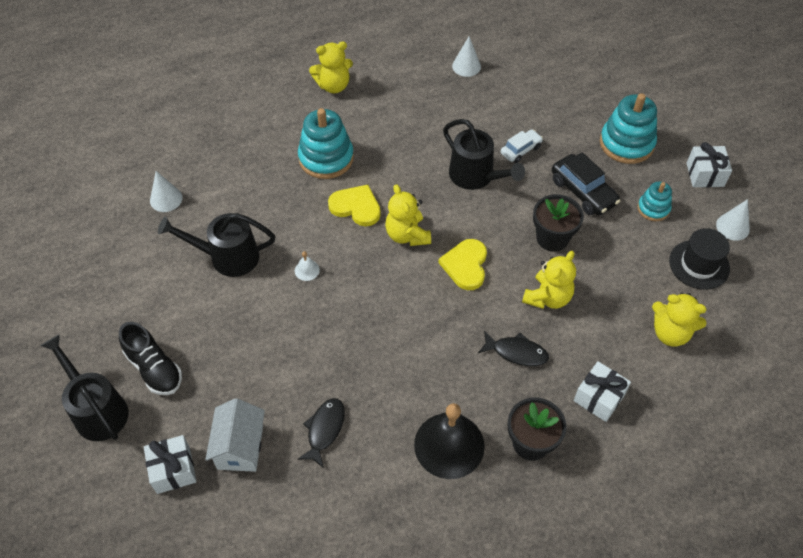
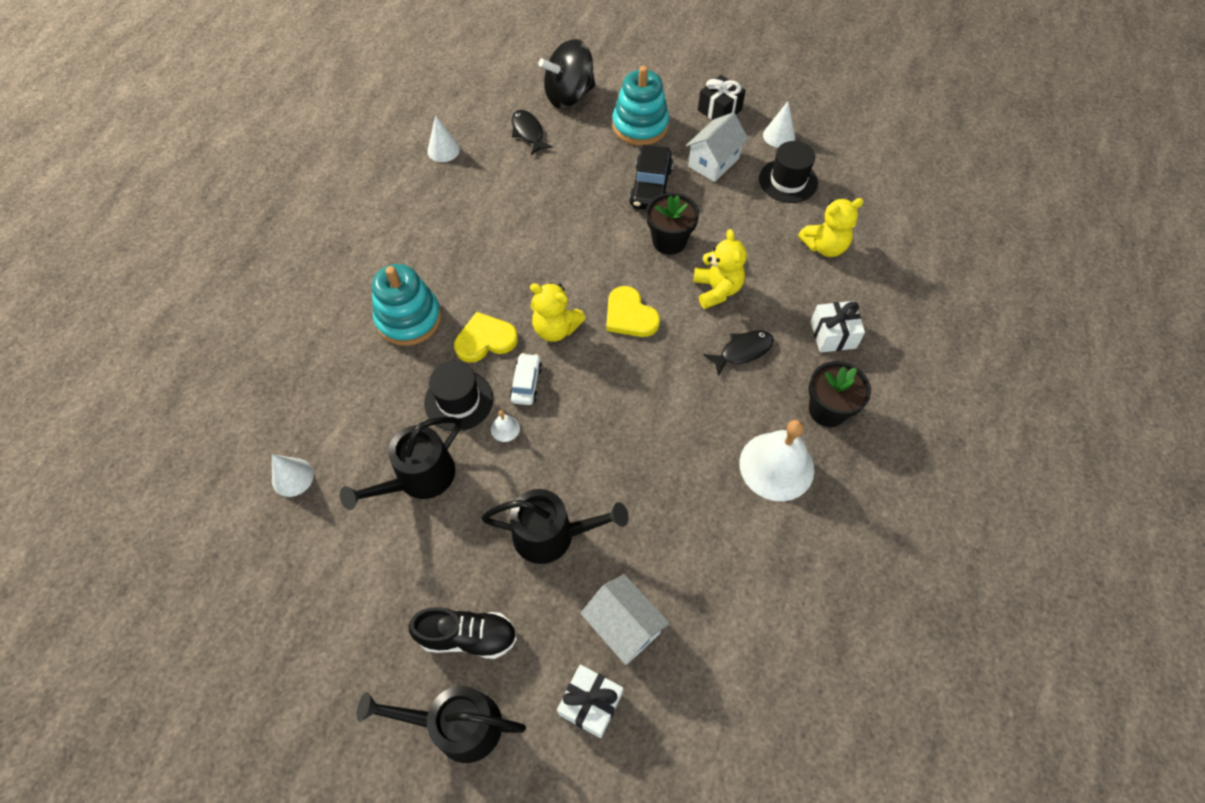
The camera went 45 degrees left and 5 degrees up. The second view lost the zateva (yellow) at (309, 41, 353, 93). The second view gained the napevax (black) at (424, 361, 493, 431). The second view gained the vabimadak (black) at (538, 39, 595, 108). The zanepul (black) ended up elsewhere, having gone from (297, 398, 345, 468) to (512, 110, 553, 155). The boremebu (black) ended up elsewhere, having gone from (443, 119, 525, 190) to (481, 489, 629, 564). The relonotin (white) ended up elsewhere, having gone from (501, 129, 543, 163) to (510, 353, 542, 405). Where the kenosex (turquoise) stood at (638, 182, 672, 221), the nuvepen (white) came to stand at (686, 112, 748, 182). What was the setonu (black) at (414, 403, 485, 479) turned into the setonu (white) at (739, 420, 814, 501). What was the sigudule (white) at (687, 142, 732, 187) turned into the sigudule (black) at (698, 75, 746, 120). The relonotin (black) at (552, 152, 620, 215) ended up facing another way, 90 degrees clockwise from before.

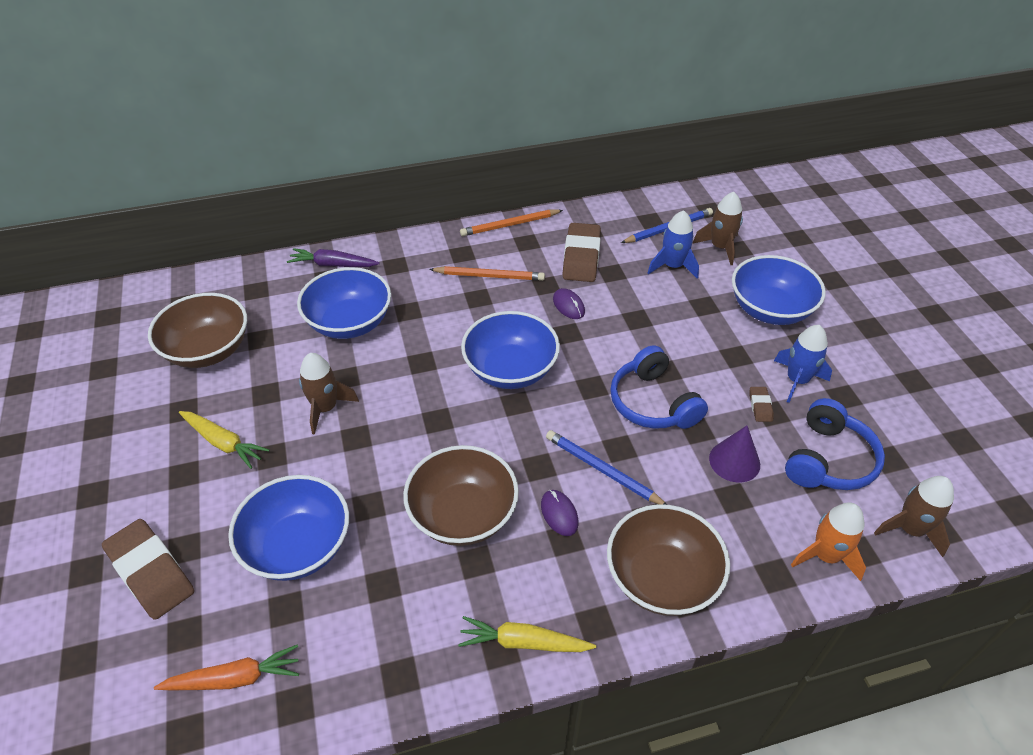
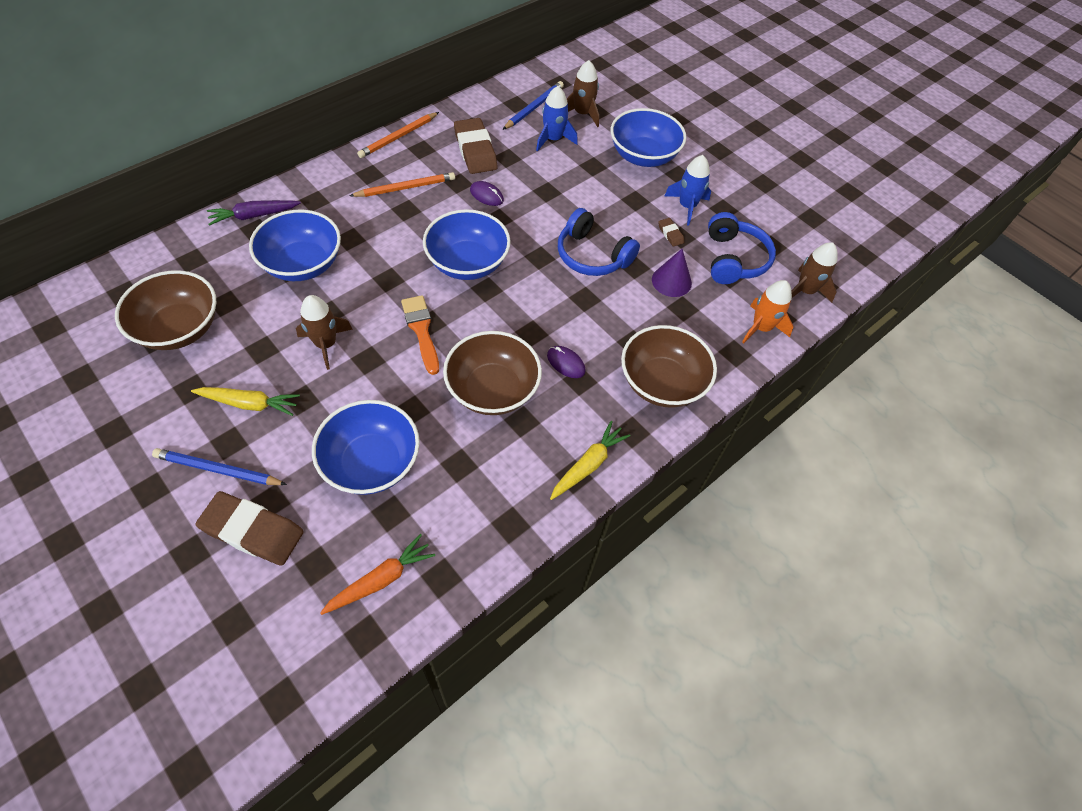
The camera went 30 degrees left and 10 degrees up. The second view gained the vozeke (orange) at (401, 295, 439, 375). The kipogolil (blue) ended up elsewhere, having gone from (546, 430, 667, 505) to (152, 448, 287, 485). The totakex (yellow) at (458, 616, 596, 652) ended up facing another way, 150 degrees clockwise from before.

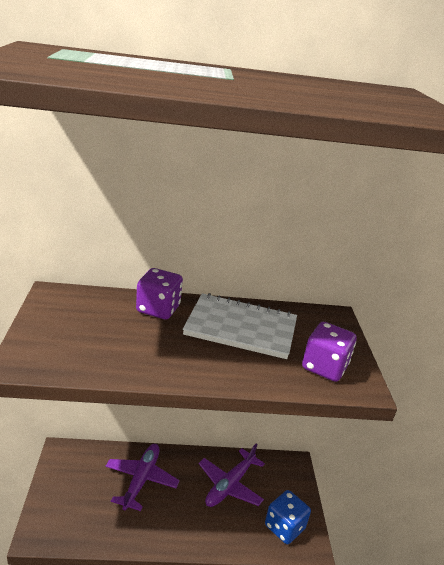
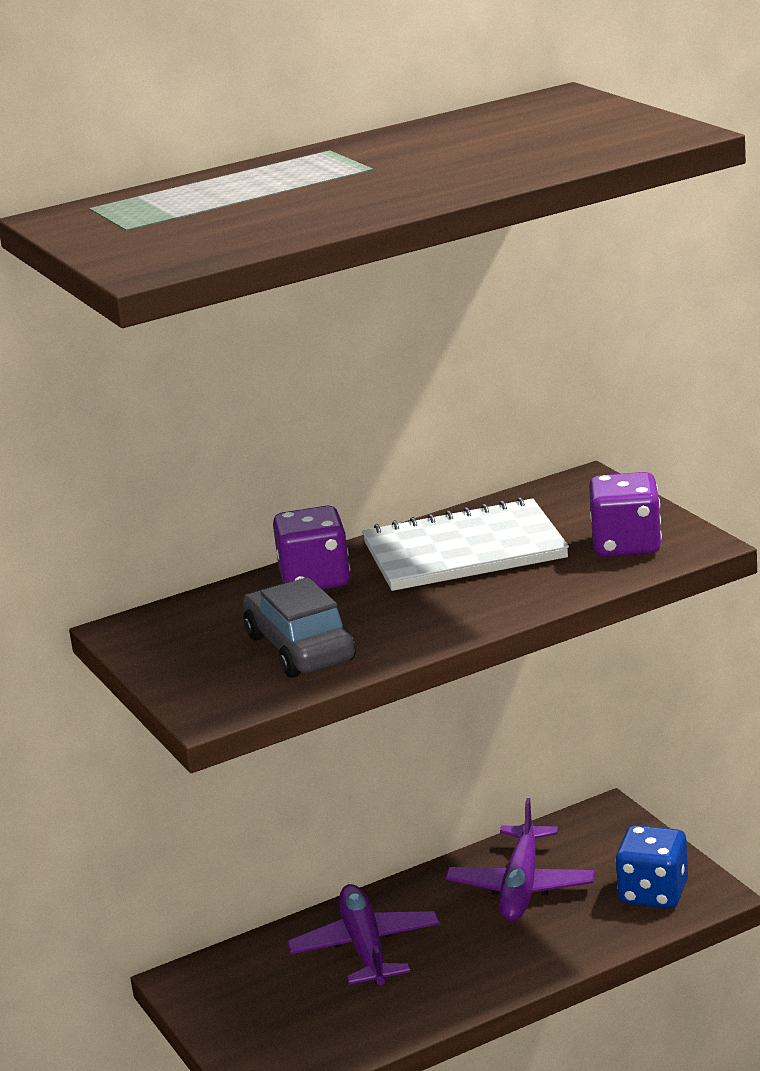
The camera went 20 degrees left and 5 degrees down. The second view gained the relonotin (grey) at (243, 577, 356, 678).

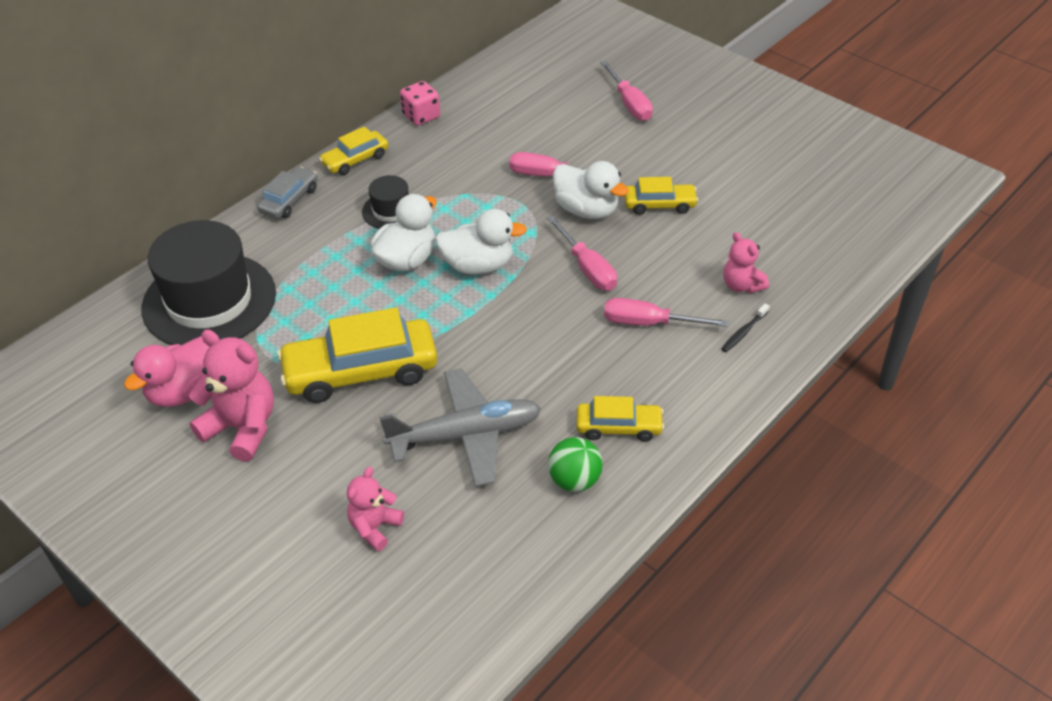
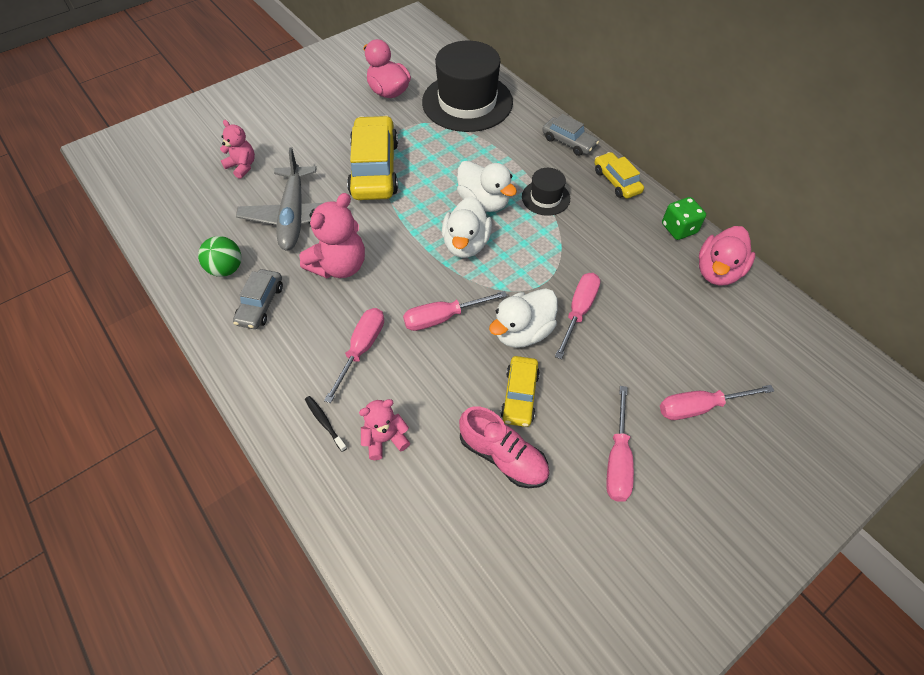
The camera went 100 degrees right and 10 degrees up. The second view gained the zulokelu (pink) at (459, 406, 549, 488). The second view gained the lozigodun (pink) at (606, 386, 634, 502). The second view gained the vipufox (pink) at (699, 226, 755, 286). The zateva (pink) ended up elsewhere, having gone from (189, 329, 274, 462) to (299, 193, 365, 278). What was the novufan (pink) at (400, 81, 440, 126) turned into the novufan (green) at (662, 197, 706, 240). What was the relonotin (yellow) at (576, 396, 664, 442) turned into the relonotin (grey) at (233, 269, 283, 329).

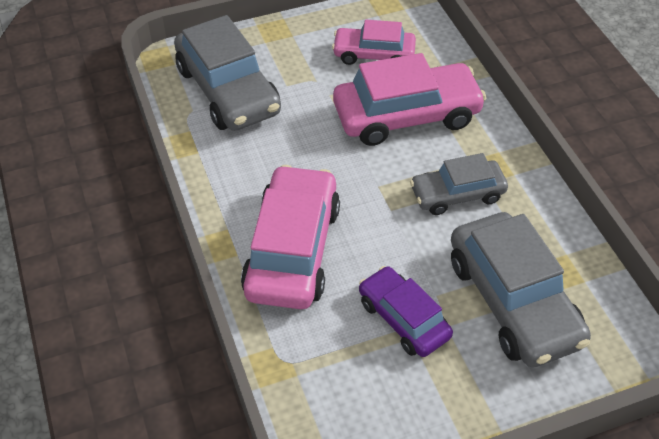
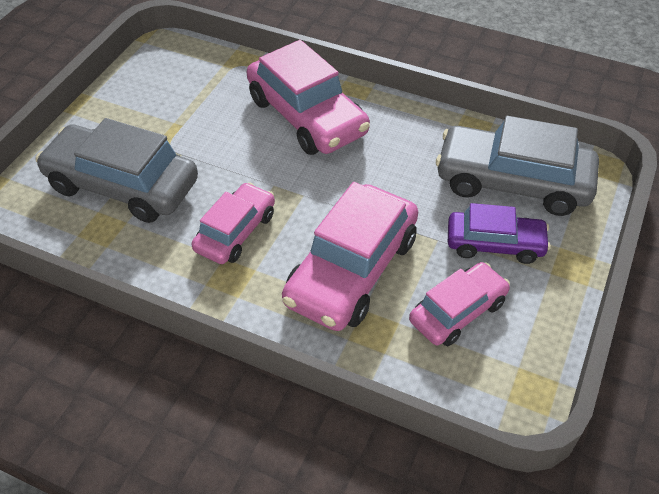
The camera went 135 degrees right and 0 degrees up. The relonotin (purple) ended up elsewhere, having gone from (359, 266, 453, 357) to (448, 203, 551, 264). What was the relonotin (grey) at (410, 153, 508, 215) turned into the relonotin (pink) at (192, 182, 275, 264).

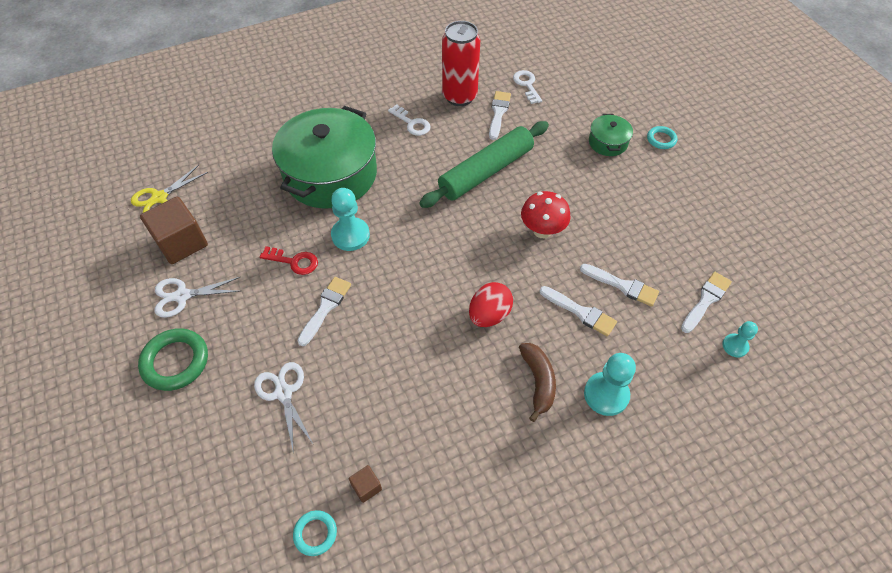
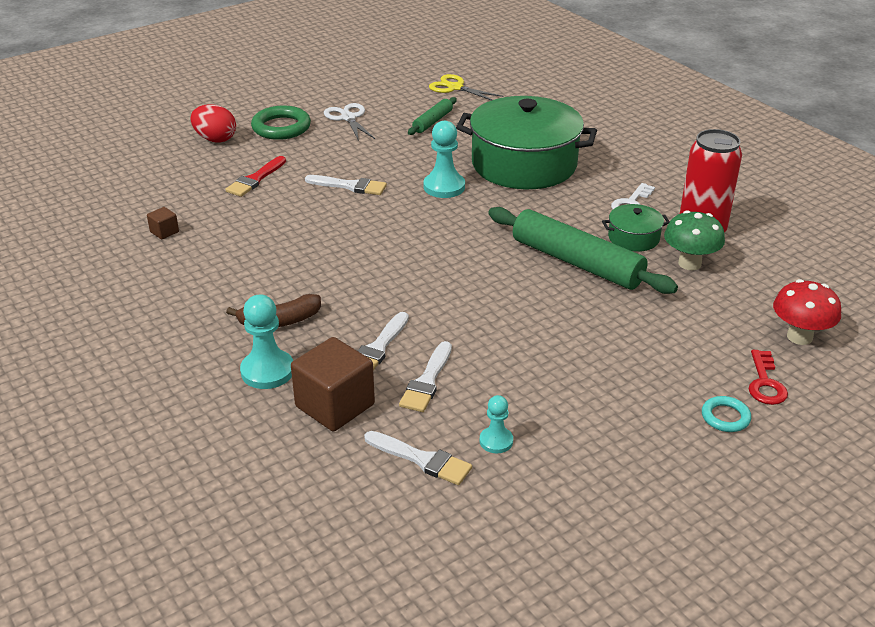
The camera went 80 degrees right and 20 degrees down. The second view lost the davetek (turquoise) at (293, 510, 337, 556). The second view lost the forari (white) at (513, 70, 542, 104). The second view gained the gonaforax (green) at (408, 97, 457, 135). The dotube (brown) ended up elsewhere, having gone from (140, 197, 208, 264) to (291, 337, 375, 431). The forari (red) ended up elsewhere, having gone from (260, 246, 318, 275) to (748, 350, 788, 405). The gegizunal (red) ended up elsewhere, having gone from (469, 282, 513, 327) to (190, 104, 236, 143). The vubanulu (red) ended up elsewhere, having gone from (521, 191, 571, 238) to (773, 279, 841, 345). The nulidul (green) ended up elsewhere, having gone from (589, 114, 633, 156) to (602, 204, 670, 252). The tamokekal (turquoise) ended up elsewhere, having gone from (722, 321, 758, 357) to (480, 395, 513, 453). Where the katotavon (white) stood at (254, 362, 314, 450), the vozeke (red) came to stand at (225, 156, 286, 197). Where the vozeke (white) stood at (489, 91, 511, 140), the vubanulu (green) came to stand at (664, 210, 725, 270).

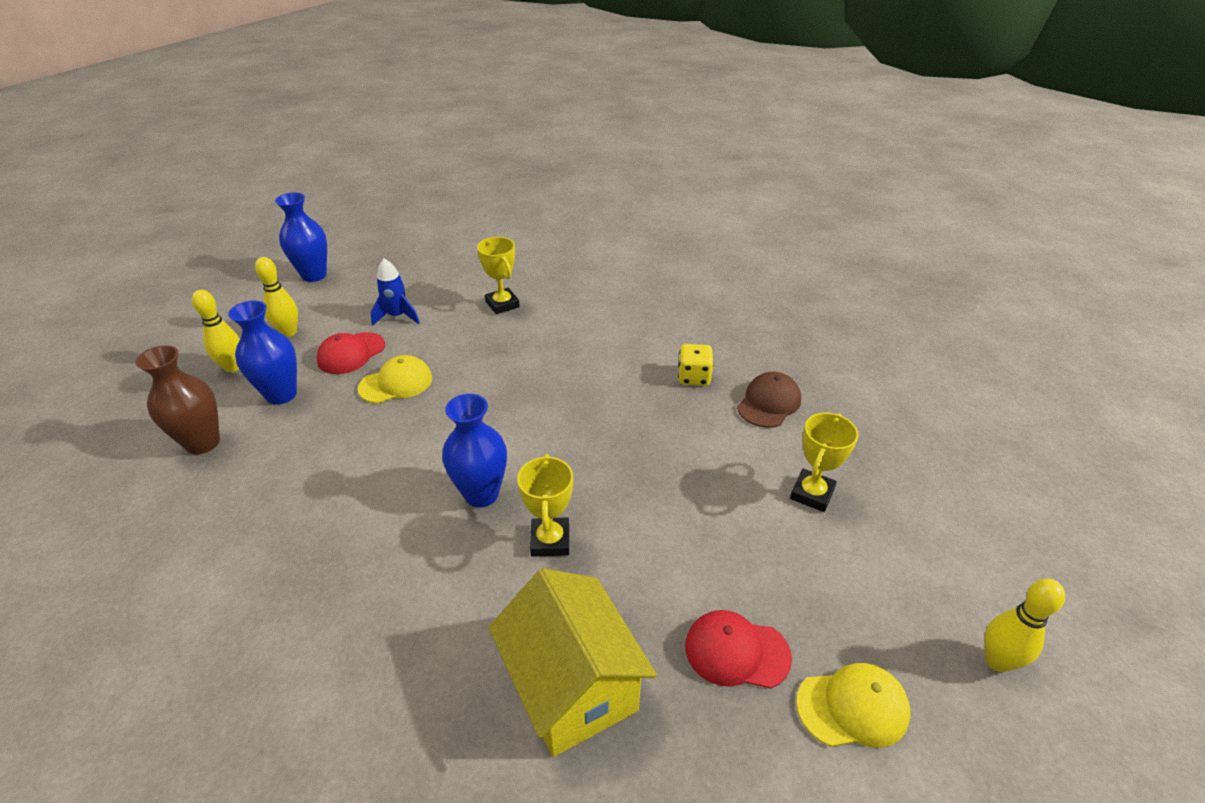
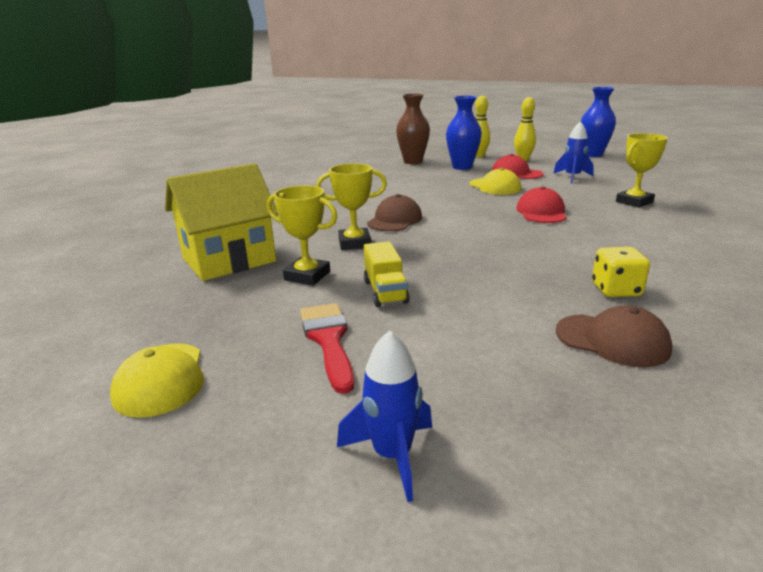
The camera went 85 degrees right and 15 degrees down. The second view lost the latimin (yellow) at (984, 579, 1065, 672). The second view gained the vozeke (red) at (300, 303, 354, 394). The second view gained the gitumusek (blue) at (337, 330, 432, 502). The second view gained the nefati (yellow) at (364, 242, 410, 307). The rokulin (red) ended up elsewhere, having gone from (685, 610, 792, 689) to (516, 186, 567, 223). The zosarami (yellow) ended up elsewhere, having gone from (790, 413, 859, 512) to (267, 186, 337, 286). Where the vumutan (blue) stood at (442, 394, 507, 508), the rokulin (brown) came to stand at (367, 194, 422, 231).

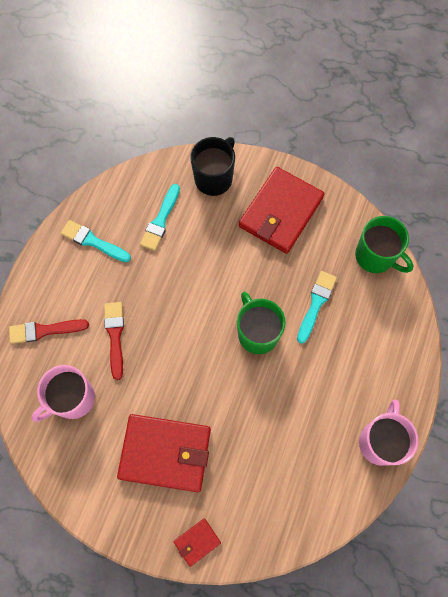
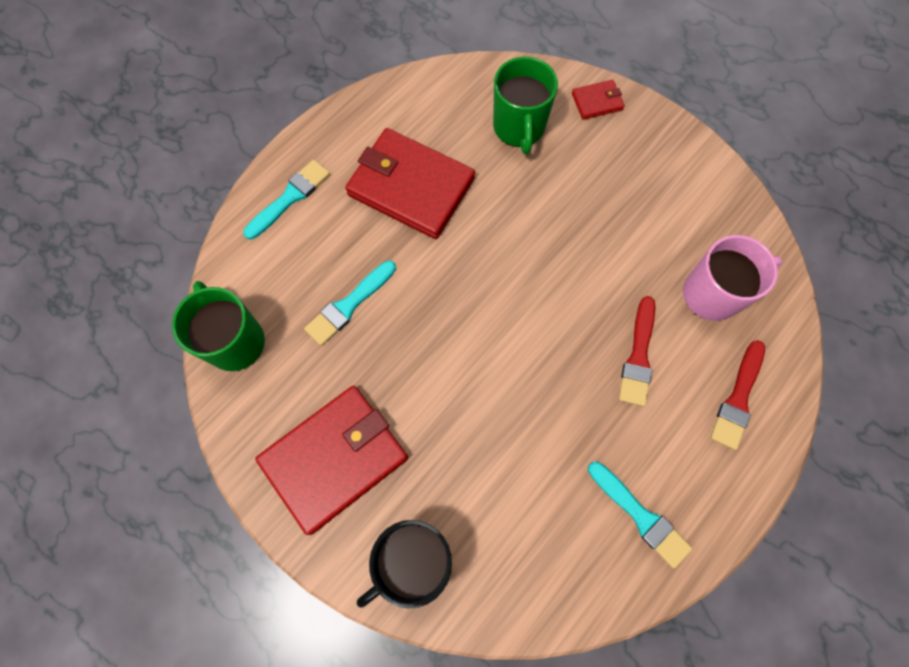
The camera went 160 degrees left and 0 degrees up. The second view lost the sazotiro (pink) at (359, 399, 419, 466). The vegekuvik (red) ended up elsewhere, having gone from (117, 414, 211, 492) to (345, 128, 475, 239). The vozeke (turquoise) ended up elsewhere, having gone from (140, 184, 180, 251) to (243, 160, 330, 240). The sazotiro (green) ended up elsewhere, having gone from (237, 291, 286, 354) to (493, 57, 558, 154). The vozeke (red) at (9, 319, 89, 344) ended up facing another way, 105 degrees clockwise from before.

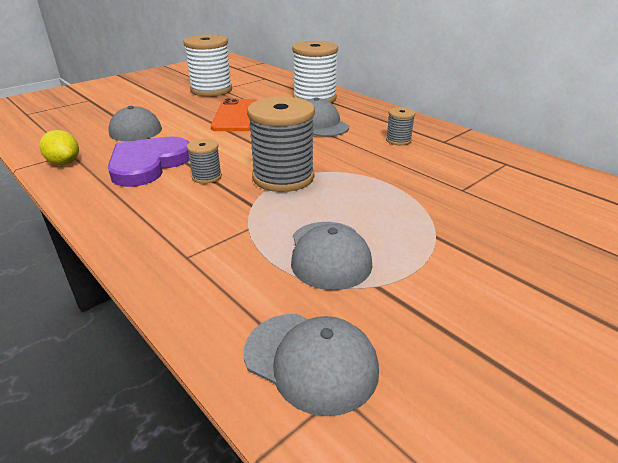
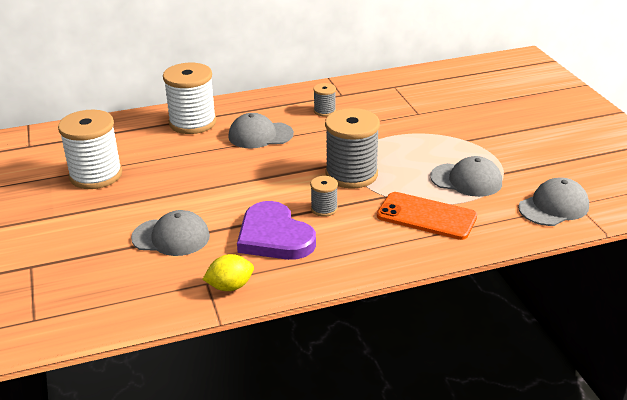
The camera went 65 degrees left and 0 degrees up. The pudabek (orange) ended up elsewhere, having gone from (211, 98, 257, 131) to (377, 192, 477, 240).

